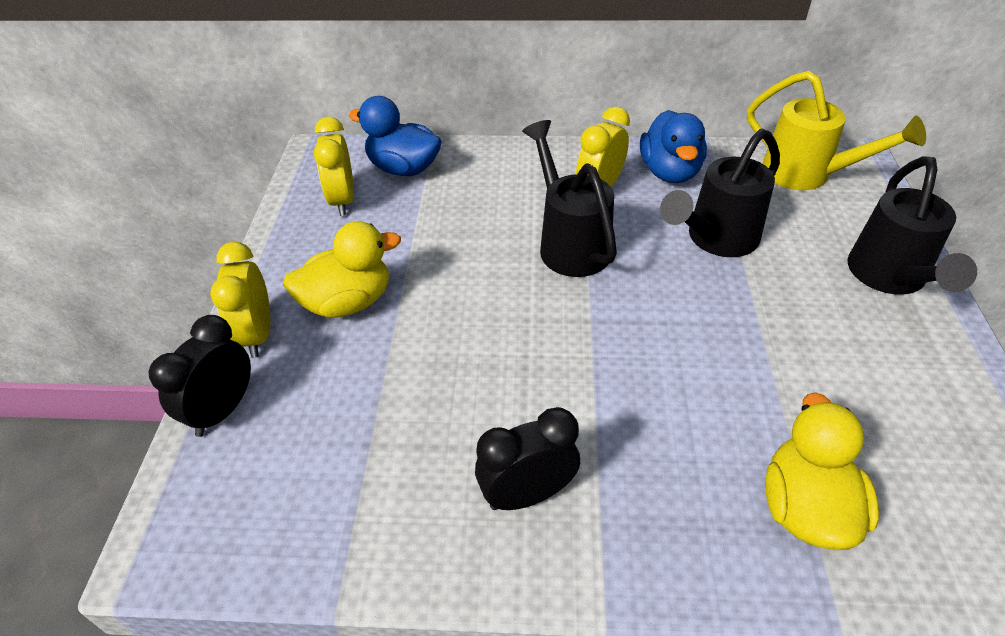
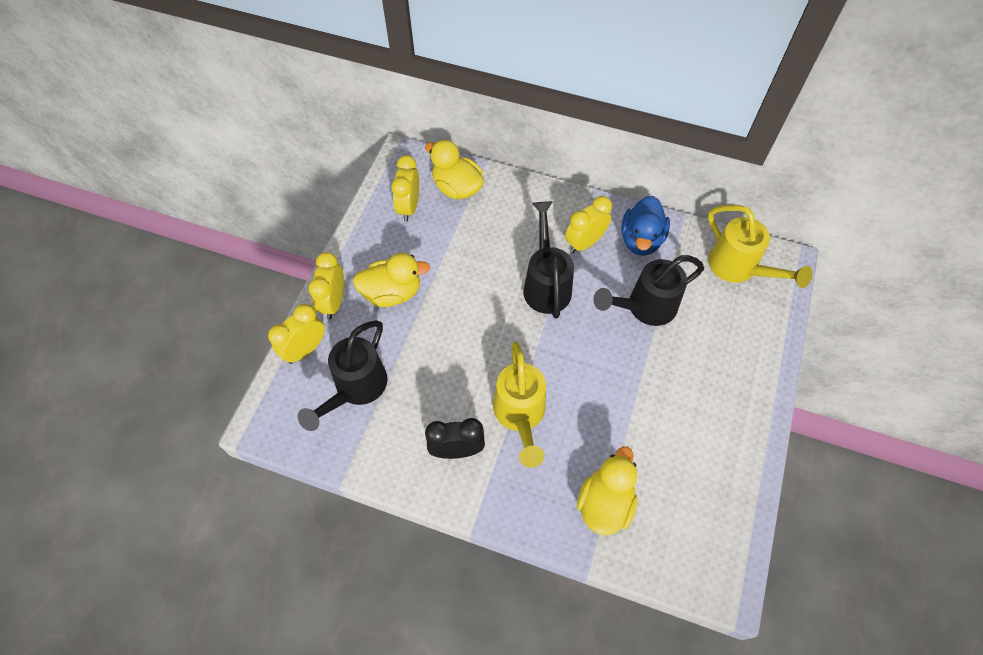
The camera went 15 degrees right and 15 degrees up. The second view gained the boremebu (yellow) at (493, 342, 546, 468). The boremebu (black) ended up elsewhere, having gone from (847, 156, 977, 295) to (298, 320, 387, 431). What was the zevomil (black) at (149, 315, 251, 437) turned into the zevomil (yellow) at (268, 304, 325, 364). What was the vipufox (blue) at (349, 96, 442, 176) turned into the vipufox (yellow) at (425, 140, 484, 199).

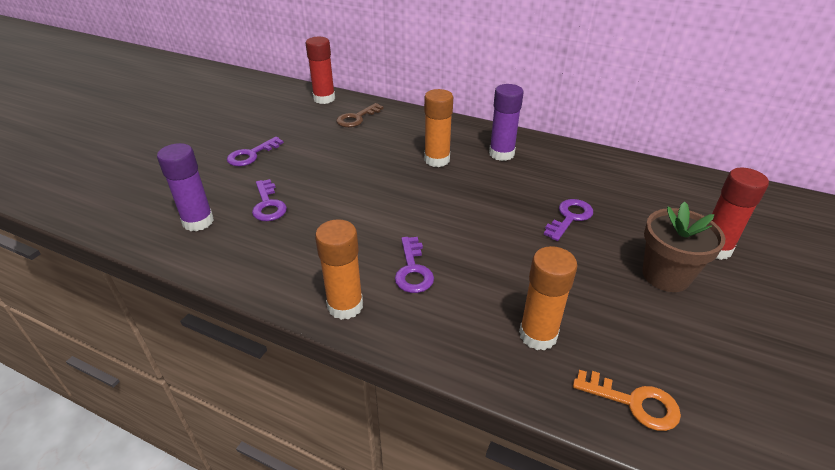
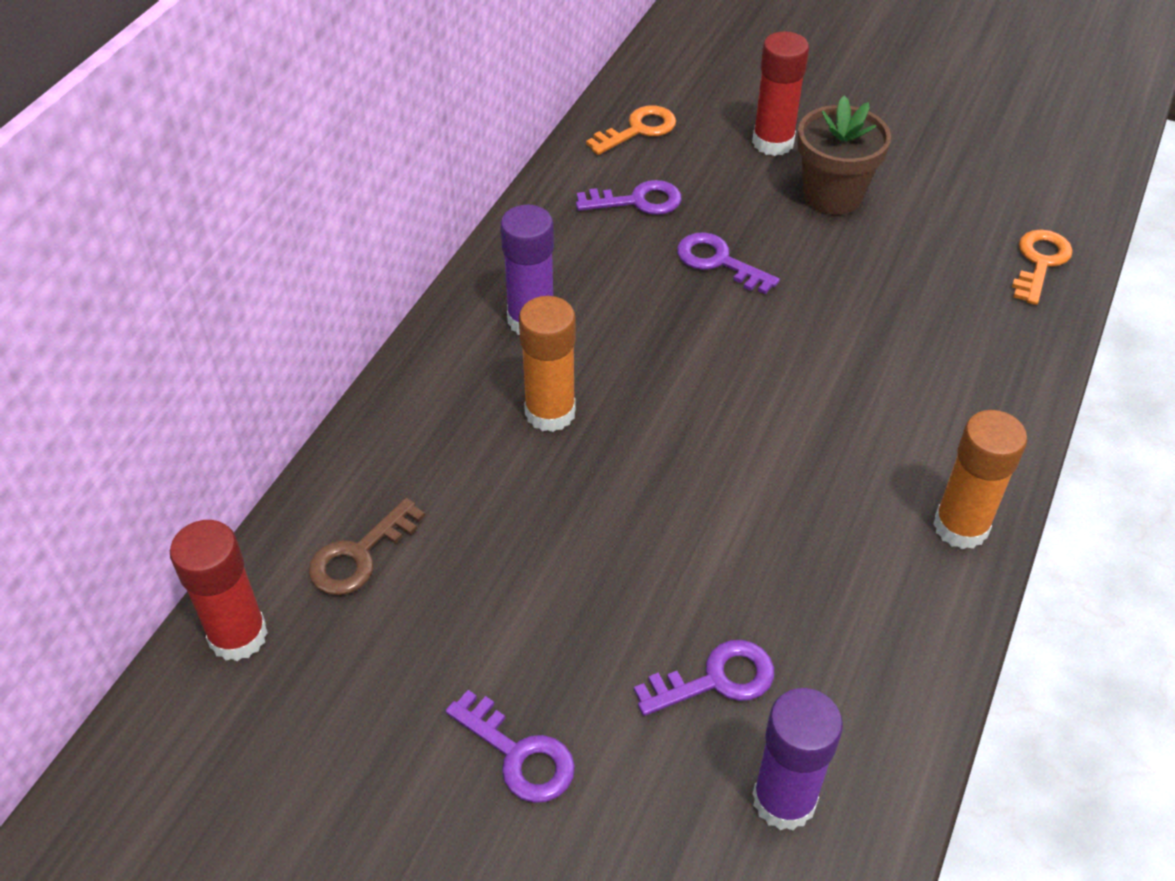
The camera went 90 degrees left and 10 degrees up. The second view lost the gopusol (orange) at (519, 246, 577, 351). The second view gained the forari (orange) at (586, 106, 676, 155). The forari (purple) ended up elsewhere, having gone from (395, 237, 434, 293) to (576, 180, 681, 215). The forari (brown) at (336, 103, 383, 127) ended up facing another way, 90 degrees clockwise from before.

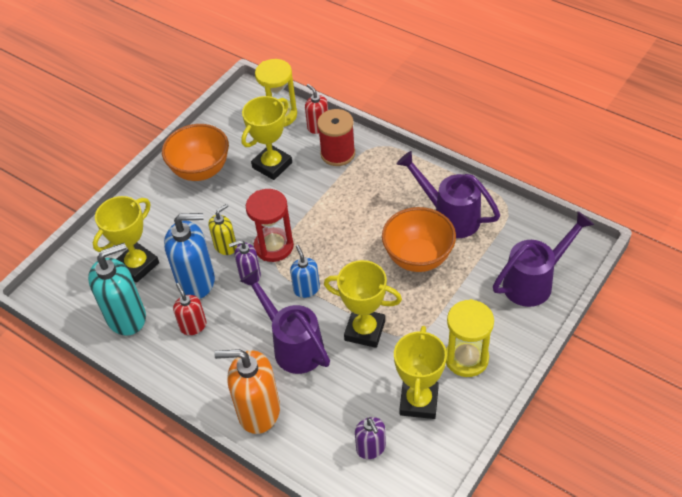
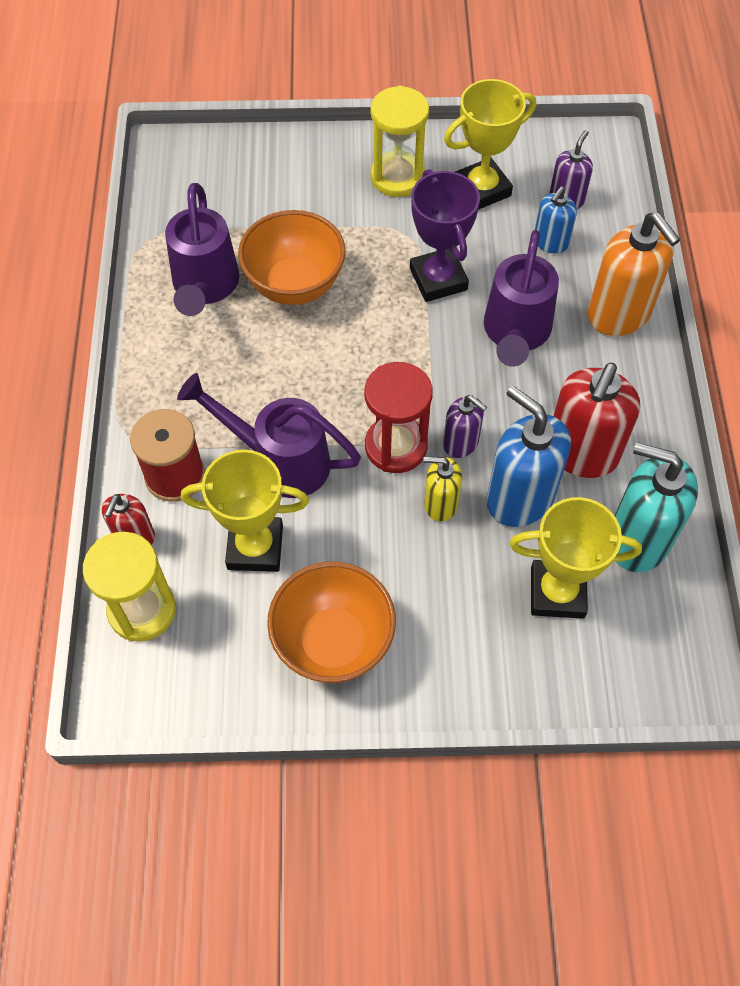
The camera went 130 degrees left and 10 degrees up. The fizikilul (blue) ended up elsewhere, having gone from (290, 245, 320, 298) to (535, 186, 577, 254). The boremebu (purple) ended up elsewhere, having gone from (493, 211, 594, 307) to (177, 373, 361, 498). What was the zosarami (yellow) at (324, 260, 402, 348) turned into the zosarami (purple) at (410, 169, 480, 302). The size of the fizikilul (red) at (173, 283, 207, 335) changed by a factor of 1.81.

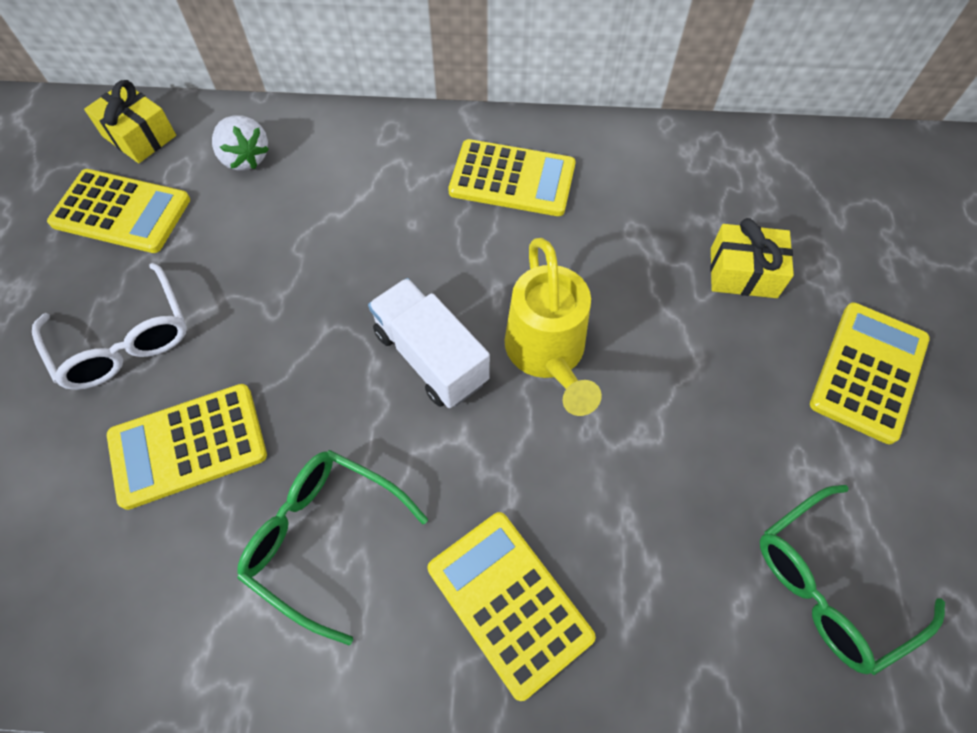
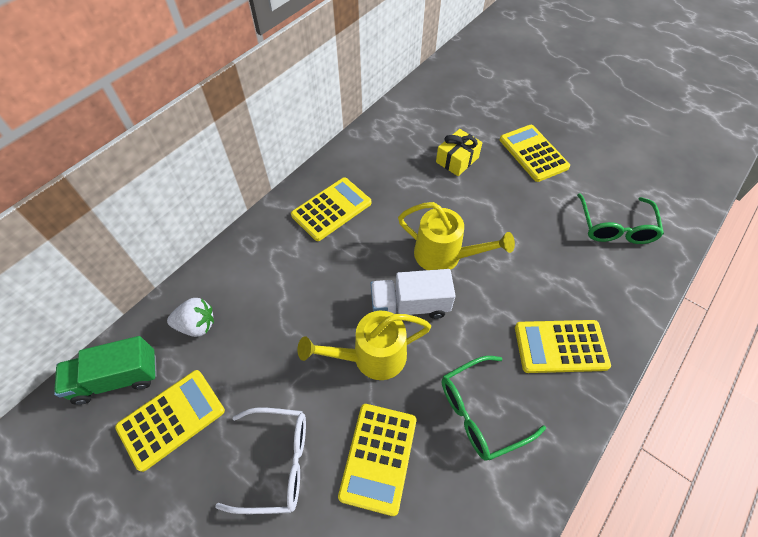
The camera went 55 degrees left and 5 degrees down. The second view gained the boremebu (yellow) at (297, 311, 431, 380). Where the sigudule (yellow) stood at (84, 80, 176, 163), the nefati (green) came to stand at (54, 336, 157, 405).

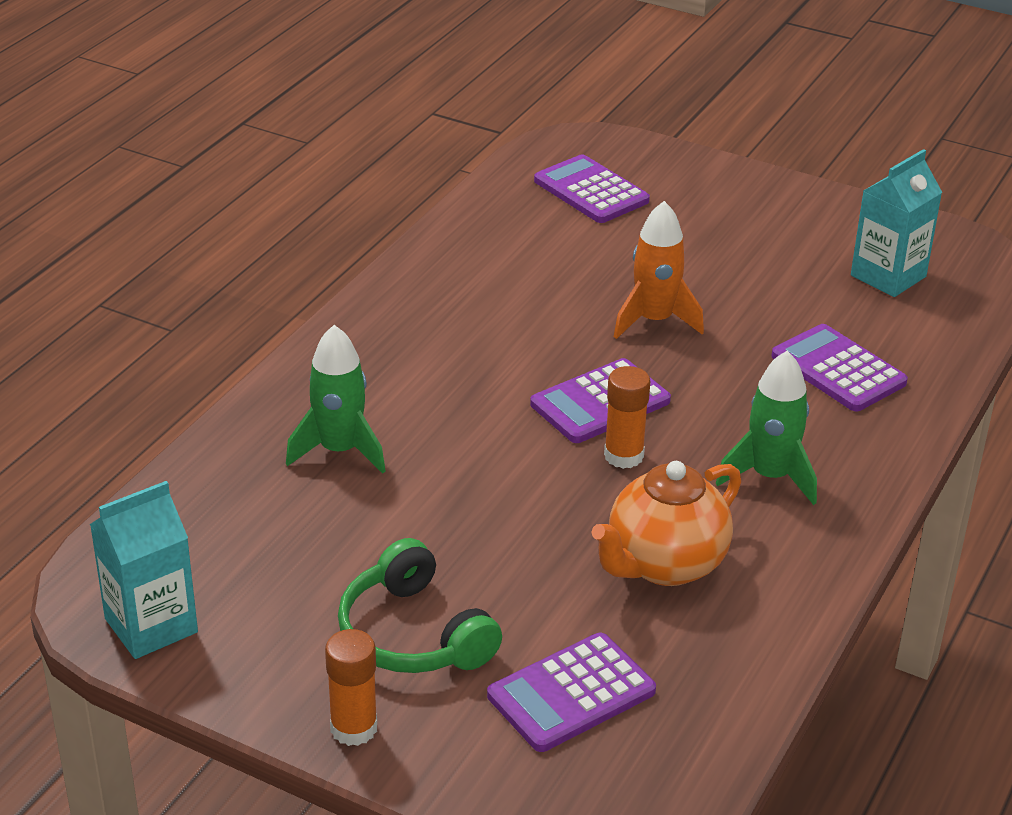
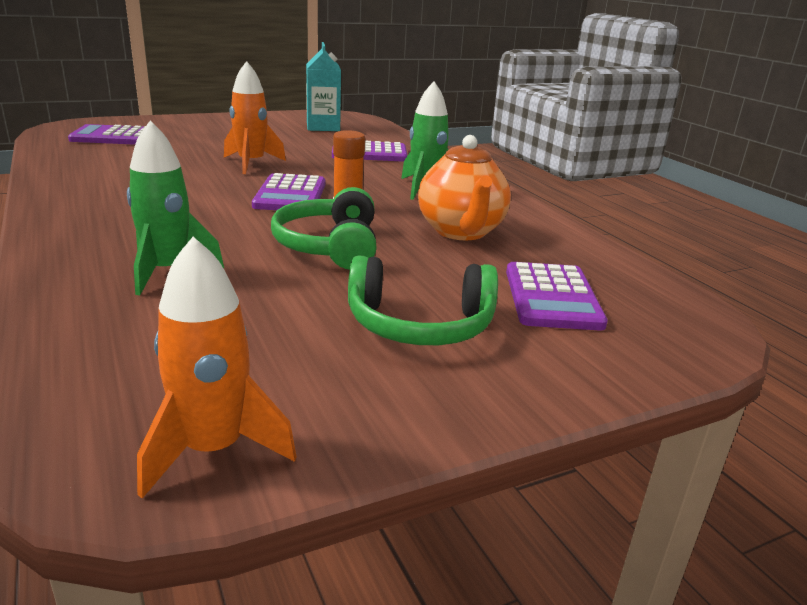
The camera went 55 degrees left and 10 degrees down. The second view lost the gopusol (orange) at (325, 629, 377, 746). The second view gained the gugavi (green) at (271, 187, 377, 270). Where the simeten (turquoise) stood at (90, 481, 198, 659), the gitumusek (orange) came to stand at (137, 237, 297, 498).

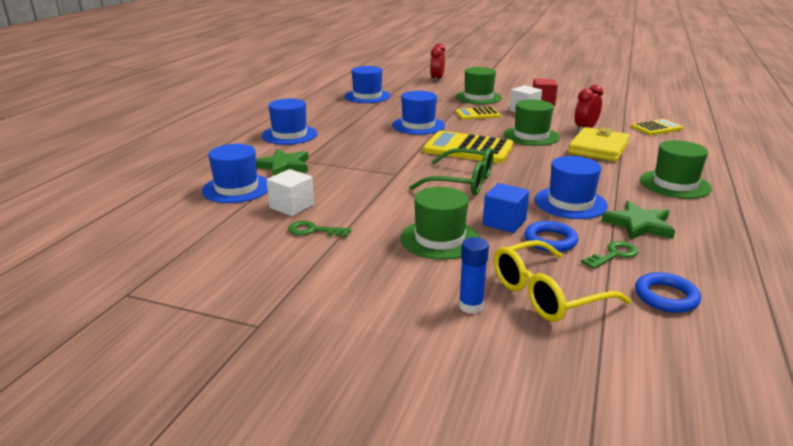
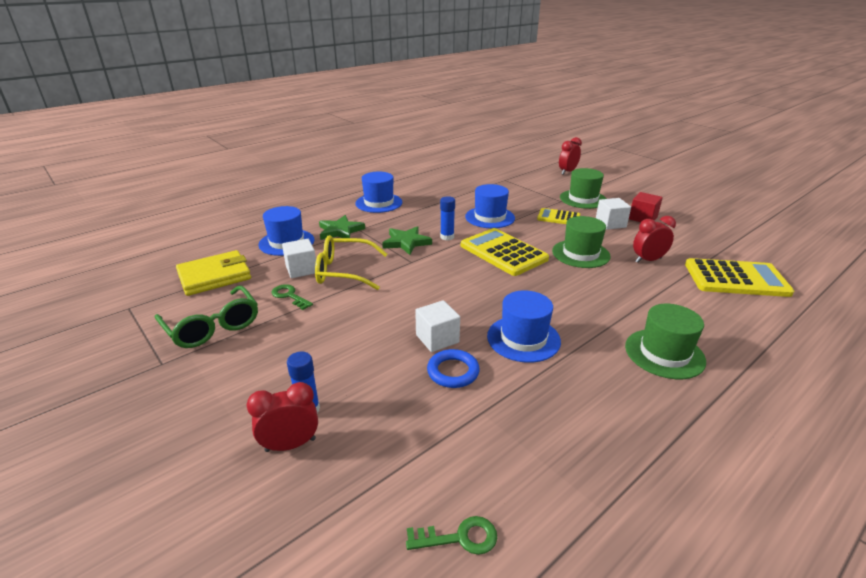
The camera went 30 degrees right and 5 degrees up. The second view lost the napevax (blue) at (344, 66, 390, 103). The second view lost the napevax (green) at (400, 187, 479, 260). The second view lost the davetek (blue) at (635, 272, 701, 313). The second view gained the zevomil (red) at (246, 382, 318, 452). The second view gained the gopusol (blue) at (440, 196, 455, 240). The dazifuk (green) ended up elsewhere, having gone from (409, 147, 493, 195) to (155, 286, 258, 348). The dazifuk (yellow) ended up elsewhere, having gone from (494, 240, 631, 322) to (315, 235, 387, 290). The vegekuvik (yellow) ended up elsewhere, having gone from (568, 127, 630, 162) to (176, 250, 251, 296). The forari (green) ended up elsewhere, having gone from (581, 241, 638, 269) to (406, 516, 497, 555). The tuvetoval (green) ended up elsewhere, having gone from (602, 201, 675, 240) to (382, 226, 432, 255). What was the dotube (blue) at (483, 183, 529, 233) turned into the dotube (white) at (415, 300, 460, 352). The size of the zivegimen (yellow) at (631, 119, 683, 135) changed by a factor of 1.74.

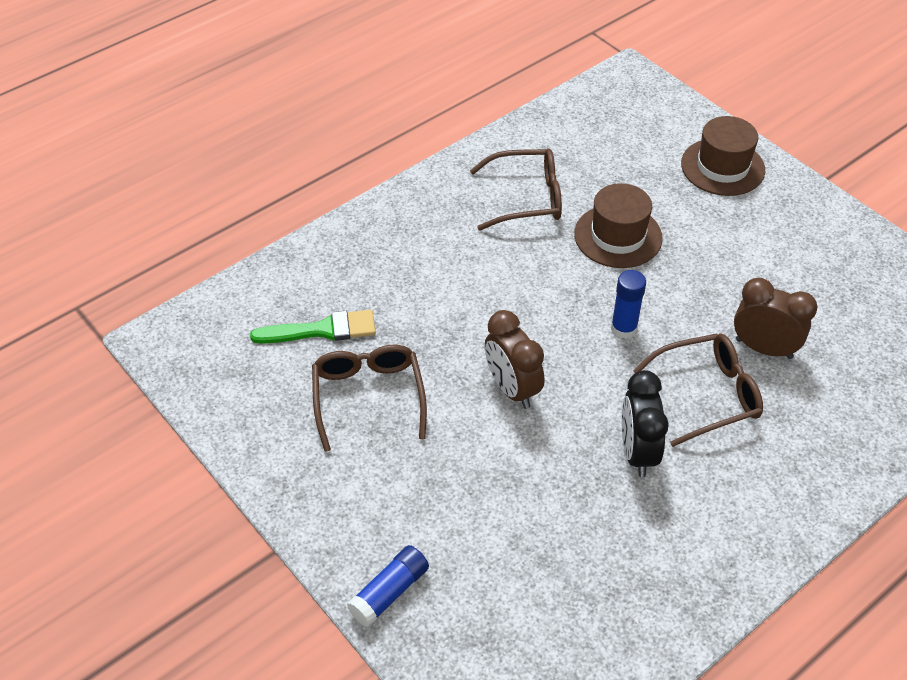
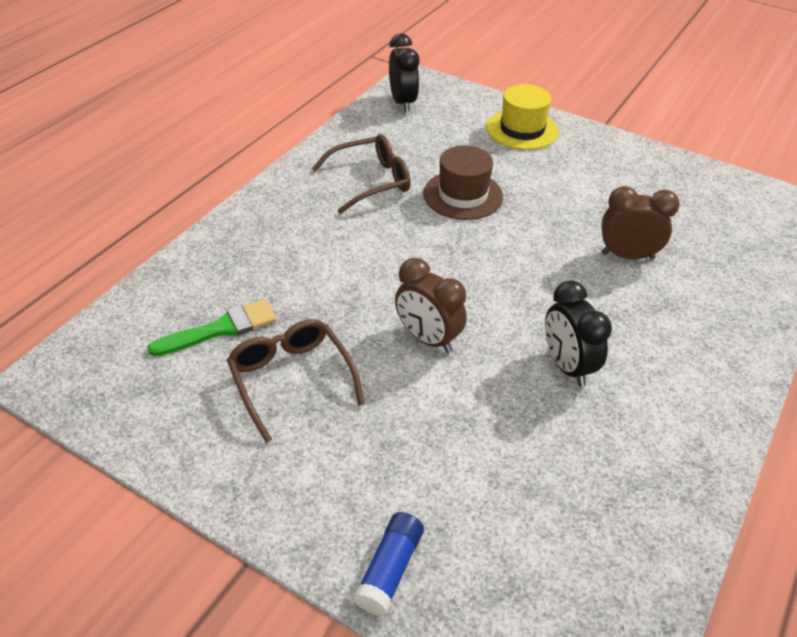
The camera went 20 degrees left and 5 degrees down. The second view lost the gopusol (blue) at (611, 270, 646, 339). The second view lost the dazifuk (brown) at (633, 333, 763, 447). The second view gained the zevomil (black) at (389, 34, 419, 112). What was the napevax (brown) at (681, 116, 765, 196) turned into the napevax (yellow) at (486, 84, 559, 150).

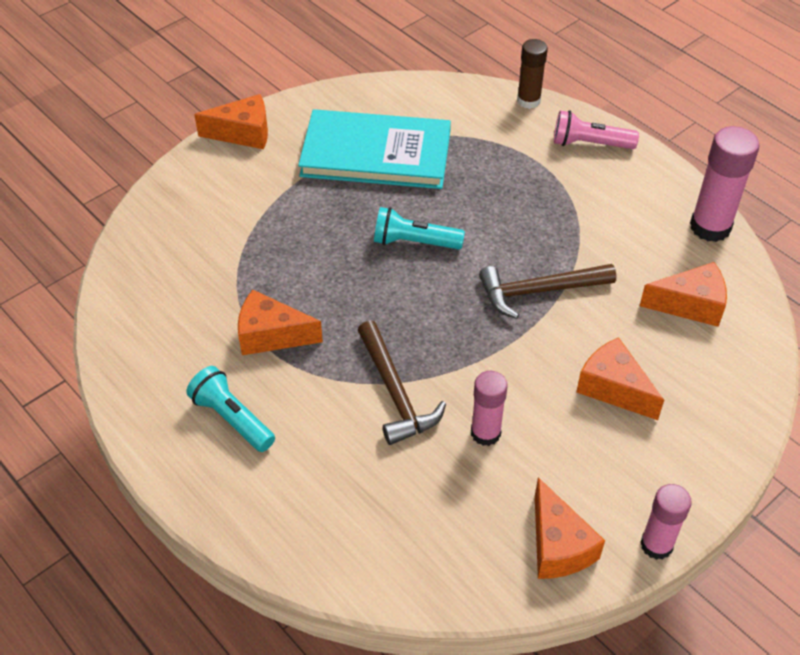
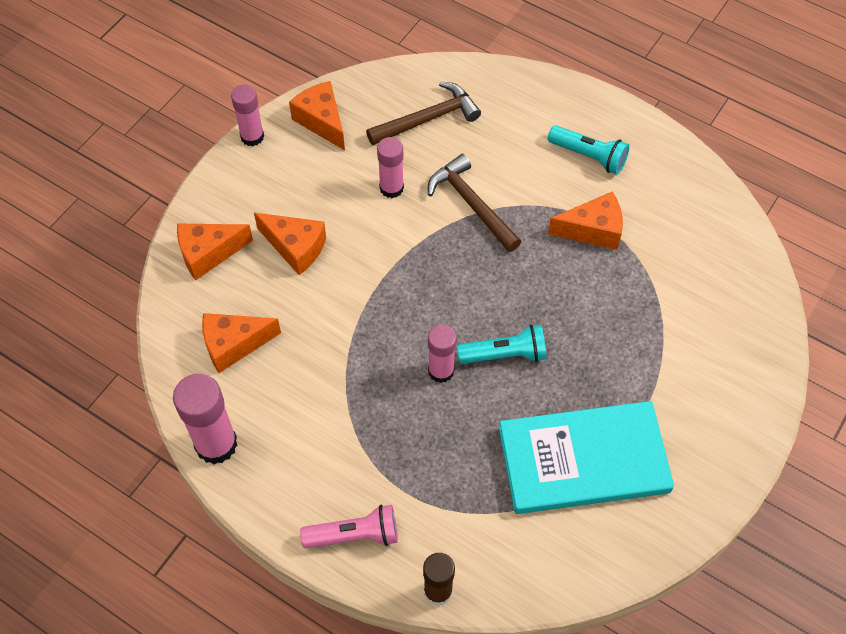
The camera went 165 degrees right and 10 degrees up. The second view gained the gopusol (pink) at (428, 324, 457, 383). The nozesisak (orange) ended up elsewhere, having gone from (194, 94, 268, 149) to (177, 224, 253, 280). The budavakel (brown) ended up elsewhere, having gone from (479, 264, 616, 319) to (366, 82, 481, 145).

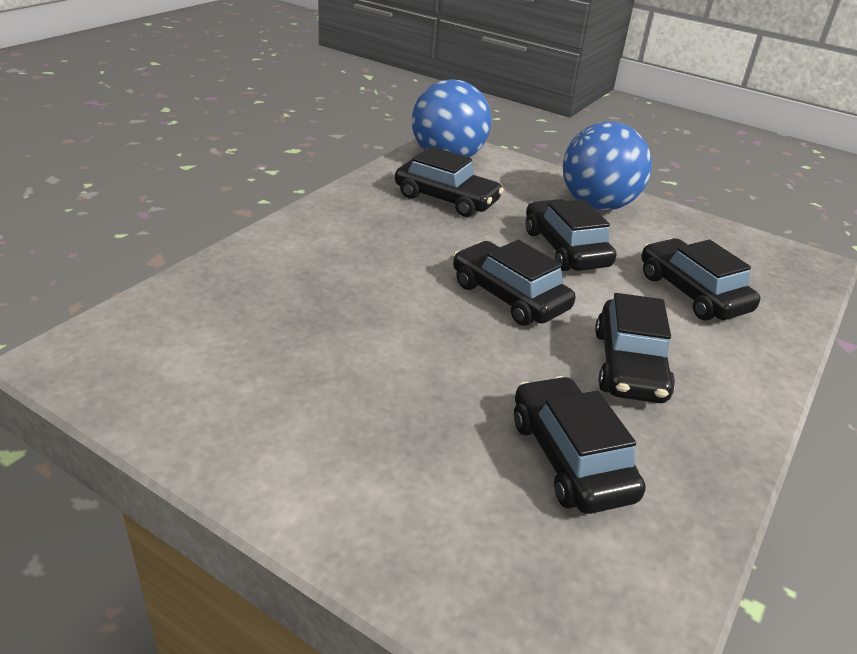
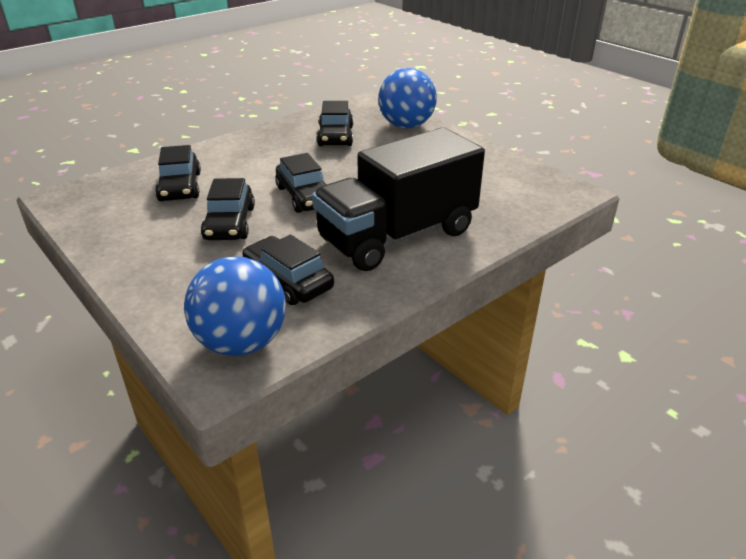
The camera went 160 degrees left and 0 degrees up. The second view lost the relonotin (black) at (595, 293, 675, 403). The second view gained the nefati (black) at (312, 127, 485, 271). The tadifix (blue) ended up elsewhere, having gone from (563, 122, 652, 210) to (378, 68, 437, 128).

